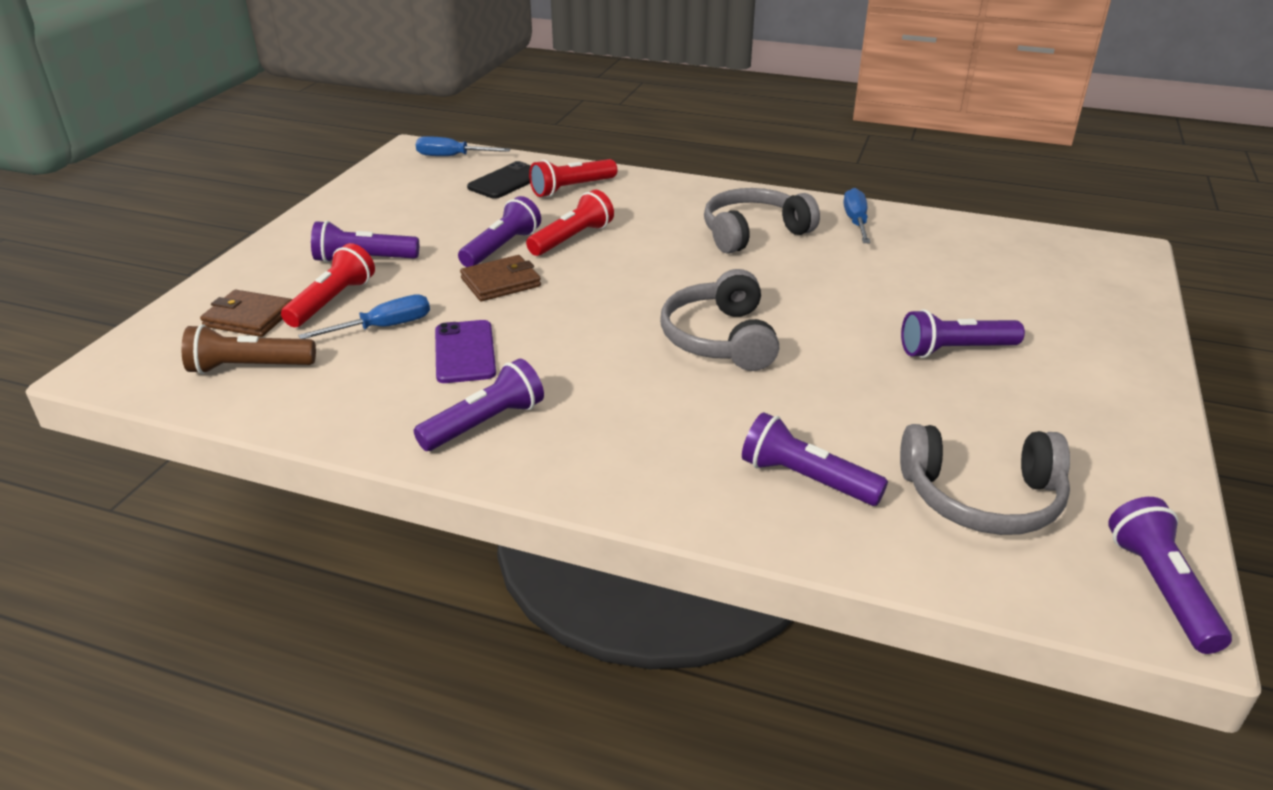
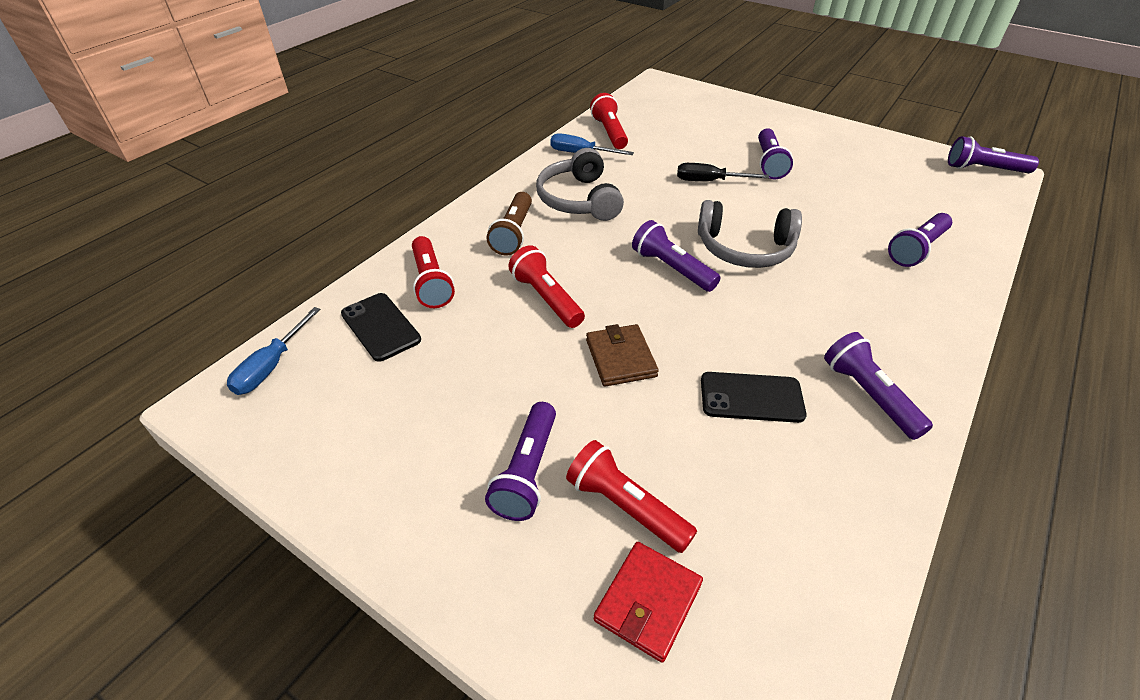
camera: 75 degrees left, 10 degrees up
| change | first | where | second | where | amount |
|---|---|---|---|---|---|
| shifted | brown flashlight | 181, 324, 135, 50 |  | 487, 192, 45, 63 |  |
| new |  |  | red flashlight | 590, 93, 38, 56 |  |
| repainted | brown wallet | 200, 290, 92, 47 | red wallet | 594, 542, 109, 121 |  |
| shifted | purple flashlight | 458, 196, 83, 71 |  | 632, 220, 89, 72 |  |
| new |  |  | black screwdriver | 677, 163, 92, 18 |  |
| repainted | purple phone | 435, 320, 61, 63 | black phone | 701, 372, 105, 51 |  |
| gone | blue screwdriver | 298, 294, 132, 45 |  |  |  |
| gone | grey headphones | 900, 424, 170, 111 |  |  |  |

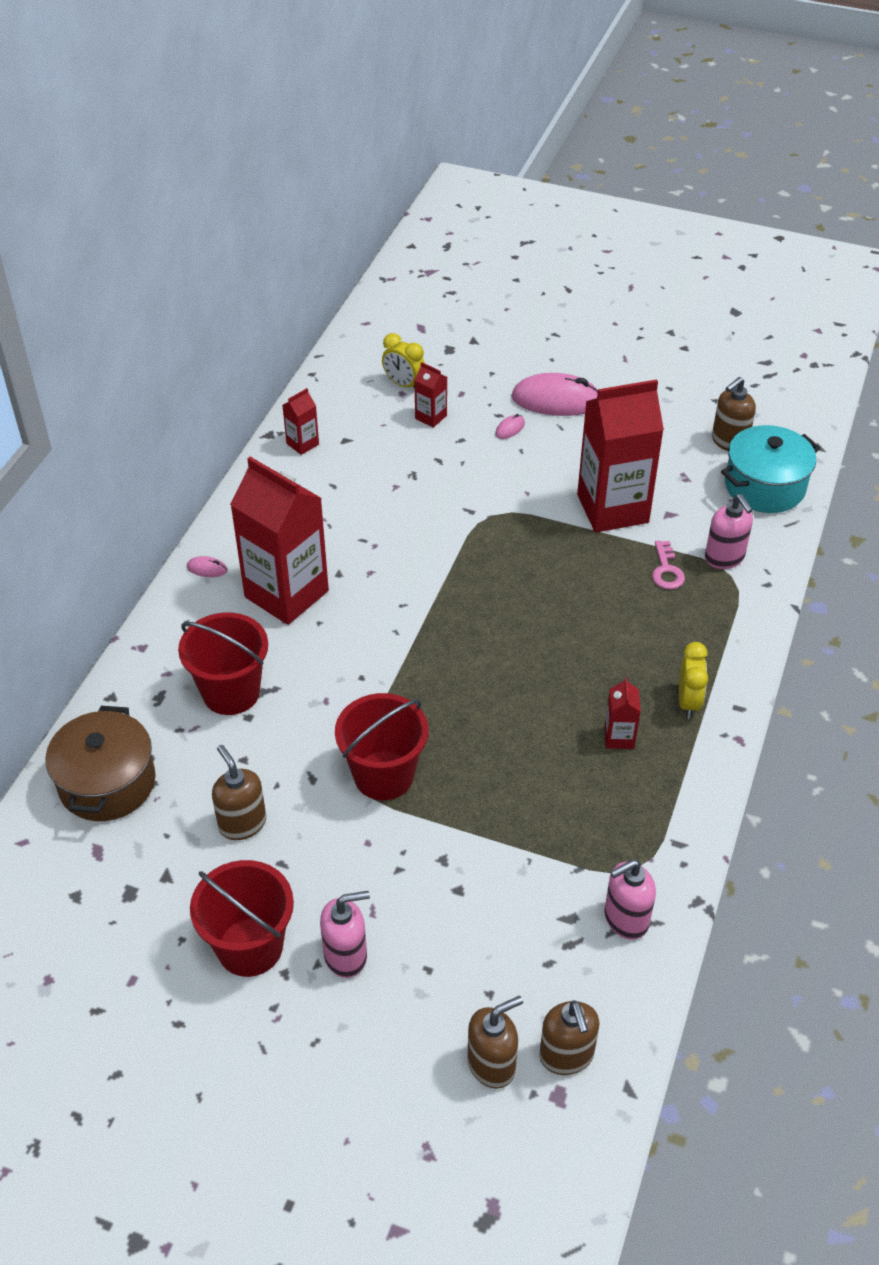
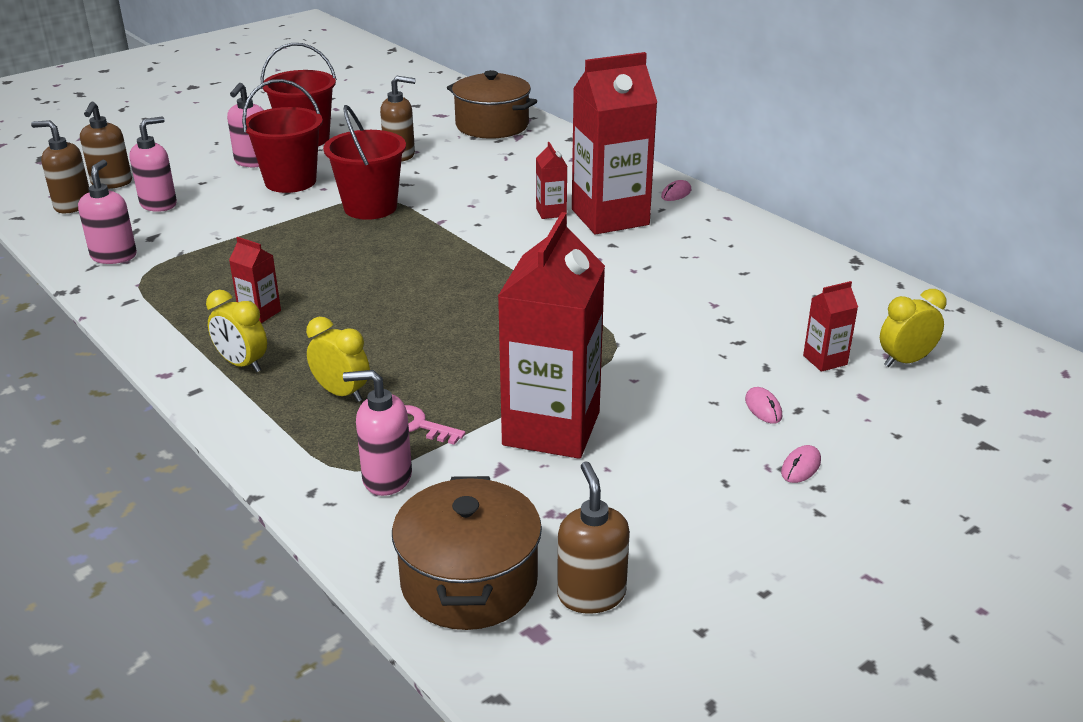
camera: 120 degrees right, 15 degrees down
| change | first | where | second | where | amount |
|---|---|---|---|---|---|
| new |  |  | pink soap dispenser | 129, 116, 48, 96 |  |
| shifted | red bucket | 178, 613, 90, 102 |  | 242, 79, 81, 114 |  |
| new |  |  | yellow clock | 306, 317, 64, 85 |  |
| repainted | turquoise pot | 721, 425, 99, 88 | brown pot | 392, 476, 150, 154 |  |
| shifted | red carton | 282, 388, 37, 67 |  | 536, 142, 31, 77 |  |
| scaled | pink mouse | 511, 373, 87, 43 |  | 781, 445, 40, 38 | x0.42 |

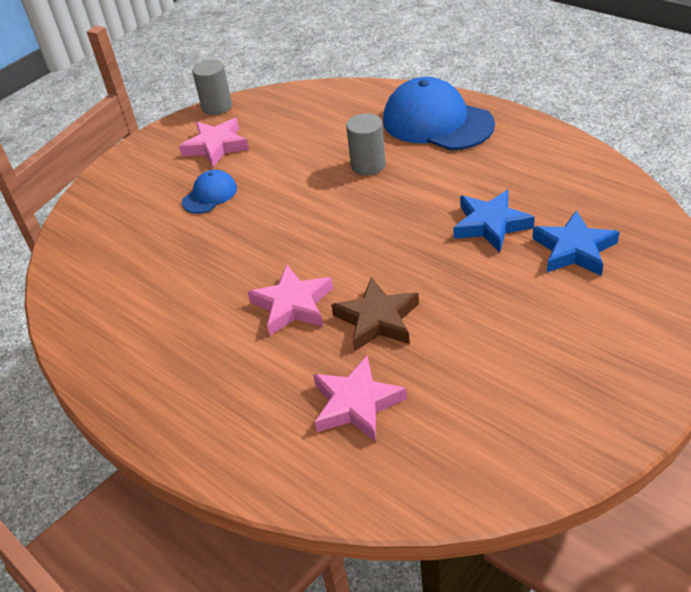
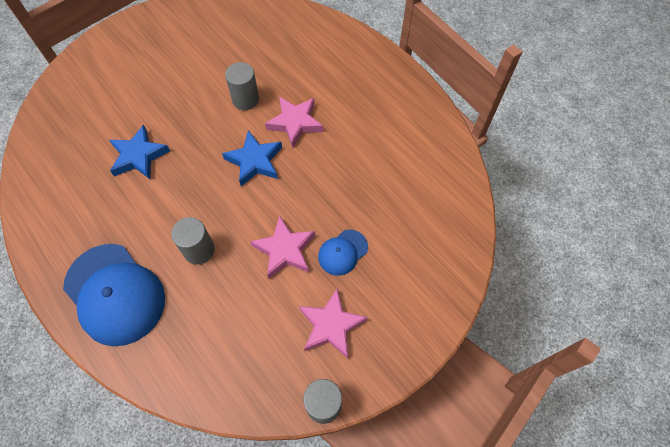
camera: 175 degrees left, 20 degrees up
| change | first | where | second | where | amount |
|---|---|---|---|---|---|
| shifted | blue star | 532, 210, 88, 66 |  | 222, 130, 60, 56 |  |
| swapped | brown star | 331, 277, 88, 74 | grey cylinder | 225, 62, 34, 48 |  |
| shifted | pink star | 313, 355, 94, 87 |  | 250, 215, 65, 64 |  |

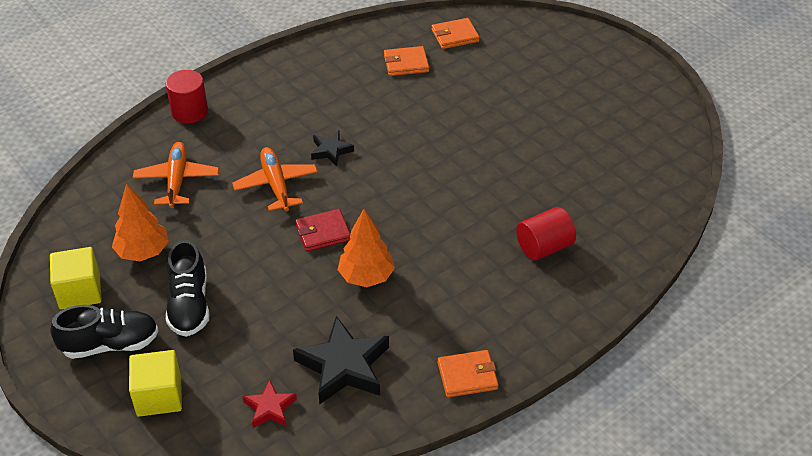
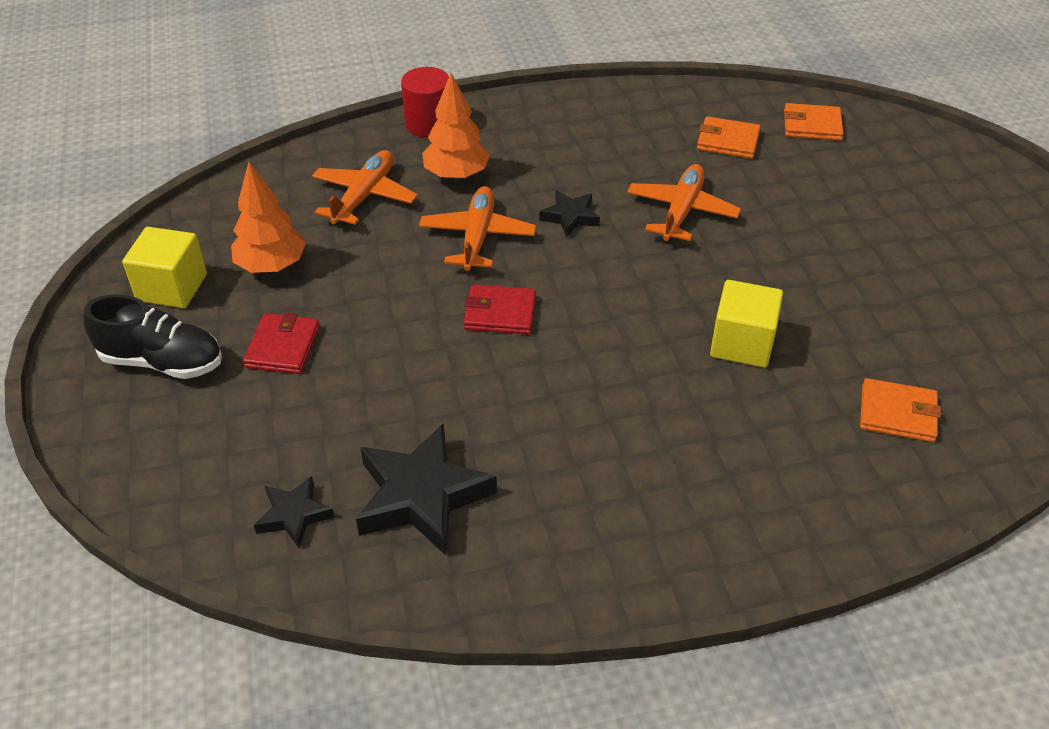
camera: 25 degrees right, 0 degrees up
| change | first | where | second | where | amount |
|---|---|---|---|---|---|
| swapped | black shoe | 166, 240, 44, 97 | red wallet | 243, 312, 77, 62 |  |
| repainted | red star | 243, 380, 54, 48 | black star | 254, 476, 81, 72 |  |
| shifted | orange tree | 338, 209, 57, 78 |  | 422, 73, 68, 107 |  |
| new |  |  | orange plane | 627, 164, 114, 77 |  |
| shifted | yellow cube | 129, 350, 53, 67 |  | 710, 280, 73, 88 |  |
| shifted | orange wallet | 438, 350, 61, 48 |  | 860, 378, 81, 64 |  |
| gone | red cylinder | 516, 207, 60, 54 |  |  |  |

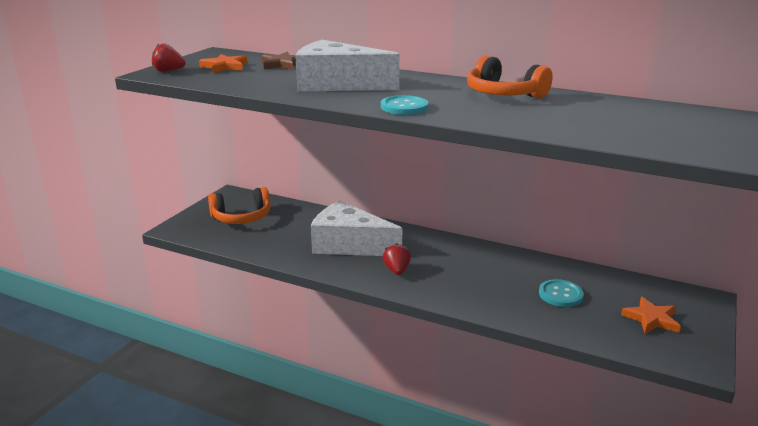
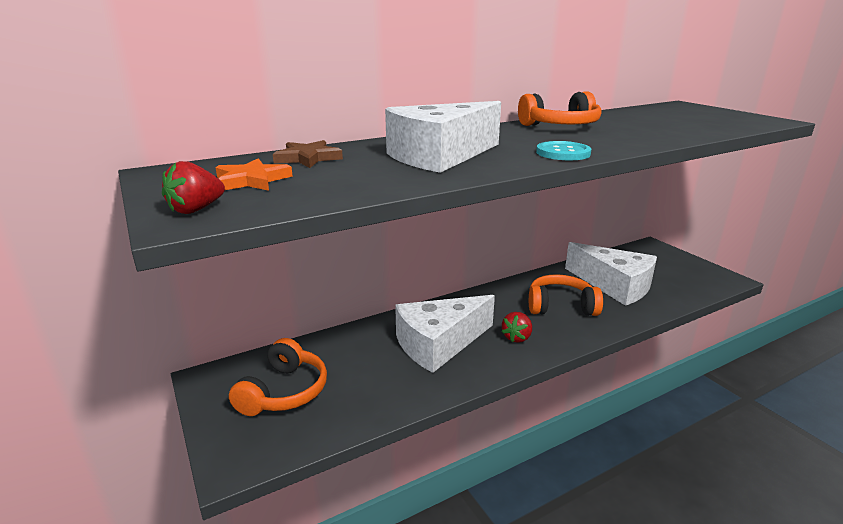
camera: 55 degrees left, 0 degrees up
| change | first | where | second | where | amount |
|---|---|---|---|---|---|
| rotated | red strawberry | 383, 243, 28, 32 |  | 502, 312, 30, 31 | 90 degrees counterclockwise |
| new |  |  | orange headphones | 529, 274, 74, 42 |  |
| swapped | turquoise button | 539, 279, 45, 28 | white cheese | 565, 242, 92, 64 |  |
| gone | orange star | 621, 297, 60, 37 |  |  |  |

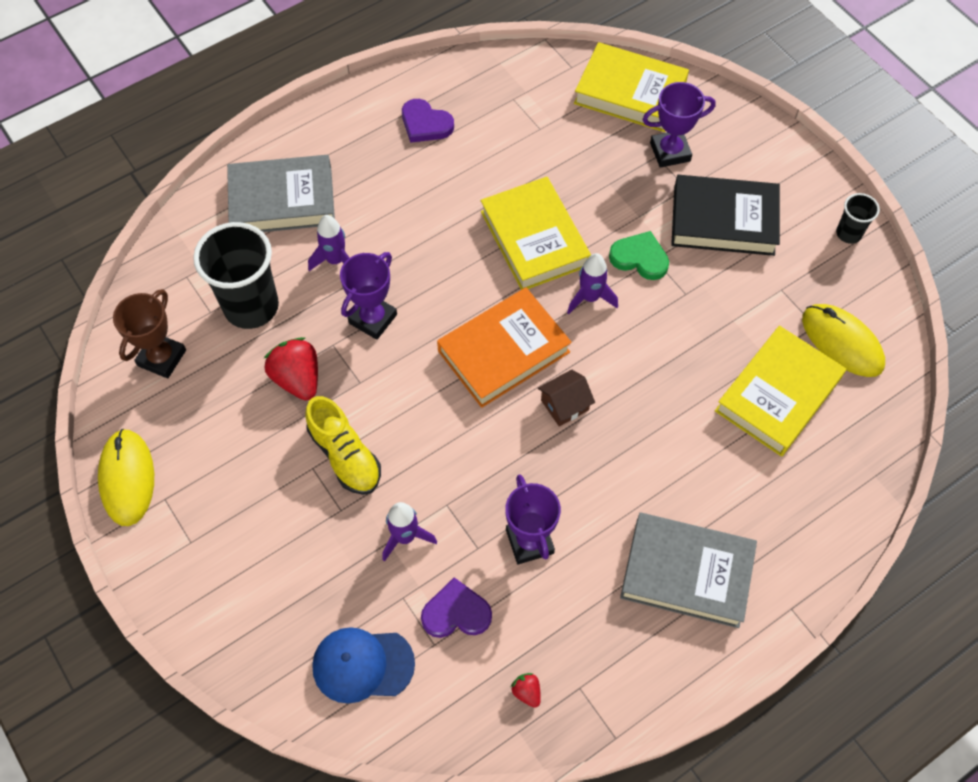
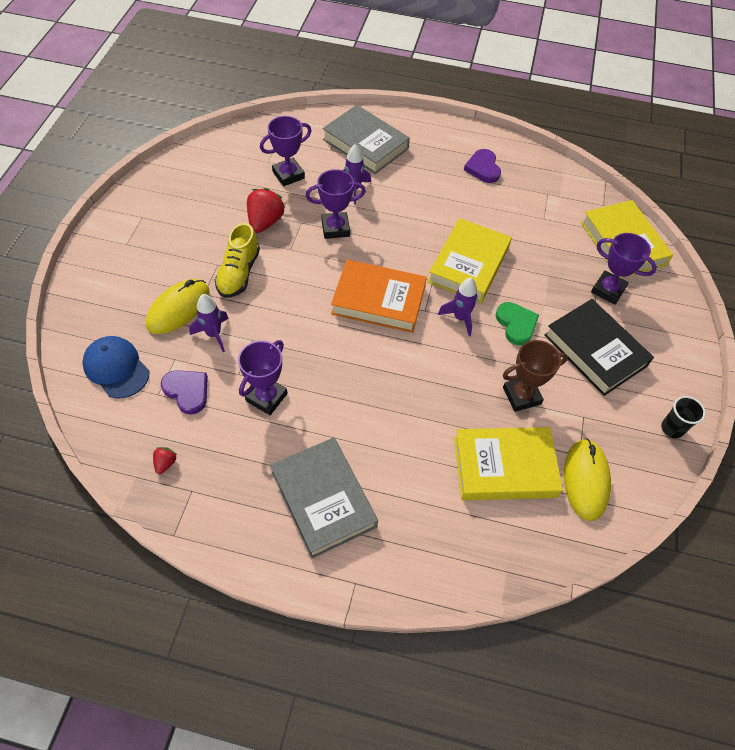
camera: 45 degrees right, 5 degrees down
| change | first | where | second | where | amount |
|---|---|---|---|---|---|
| shifted | yellow mouse | 98, 429, 56, 97 |  | 146, 279, 64, 55 |  |
| swapped | black cup | 193, 222, 86, 107 | purple trophy | 260, 116, 52, 70 |  |
| shifted | brown trophy | 113, 289, 73, 90 |  | 503, 340, 65, 72 |  |
| gone | brown house | 538, 369, 57, 58 |  |  |  |

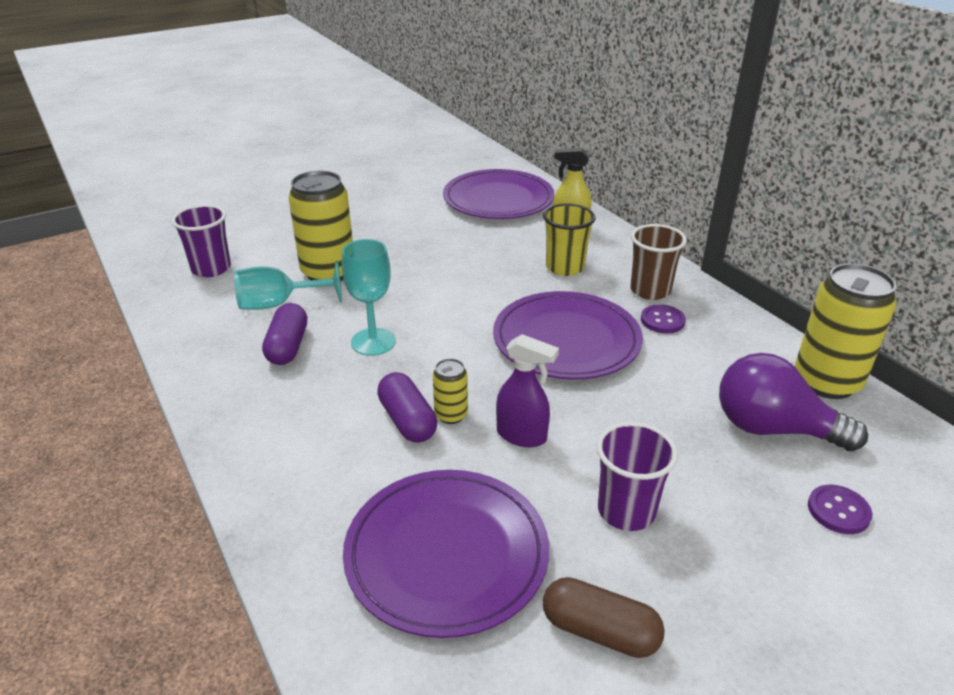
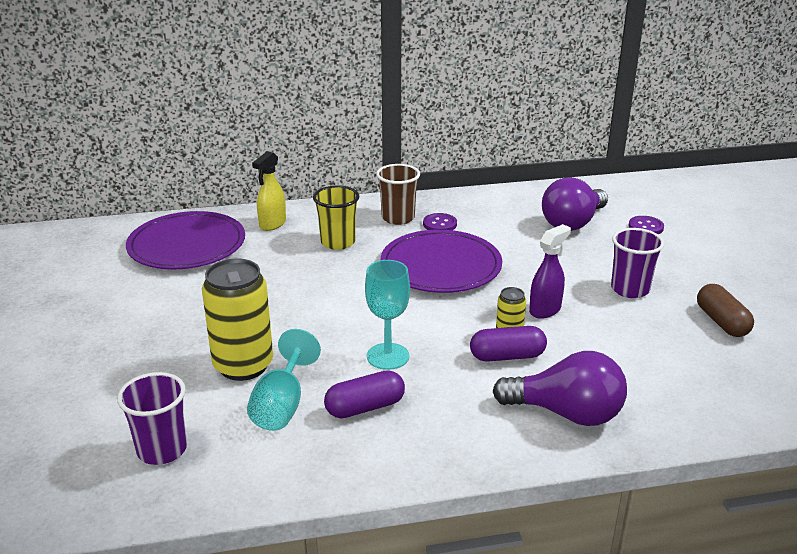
camera: 70 degrees left, 5 degrees down
| change | first | where | second | where | amount |
|---|---|---|---|---|---|
| rotated | purple capsule | 262, 303, 45, 62 |  | 324, 370, 81, 48 | 45 degrees counterclockwise |
| new |  |  | purple light bulb | 493, 351, 134, 75 |  |
| rotated | brown capsule | 543, 577, 122, 81 |  | 697, 284, 57, 53 | 60 degrees counterclockwise |
| gone | purple plate | 343, 470, 206, 168 |  |  |  |
| gone | yellow can | 795, 263, 102, 136 |  |  |  |

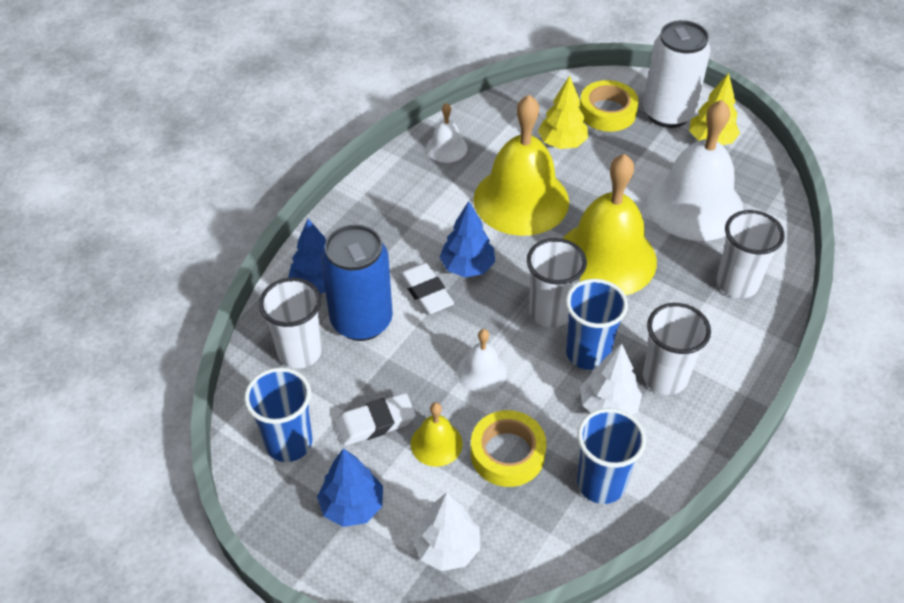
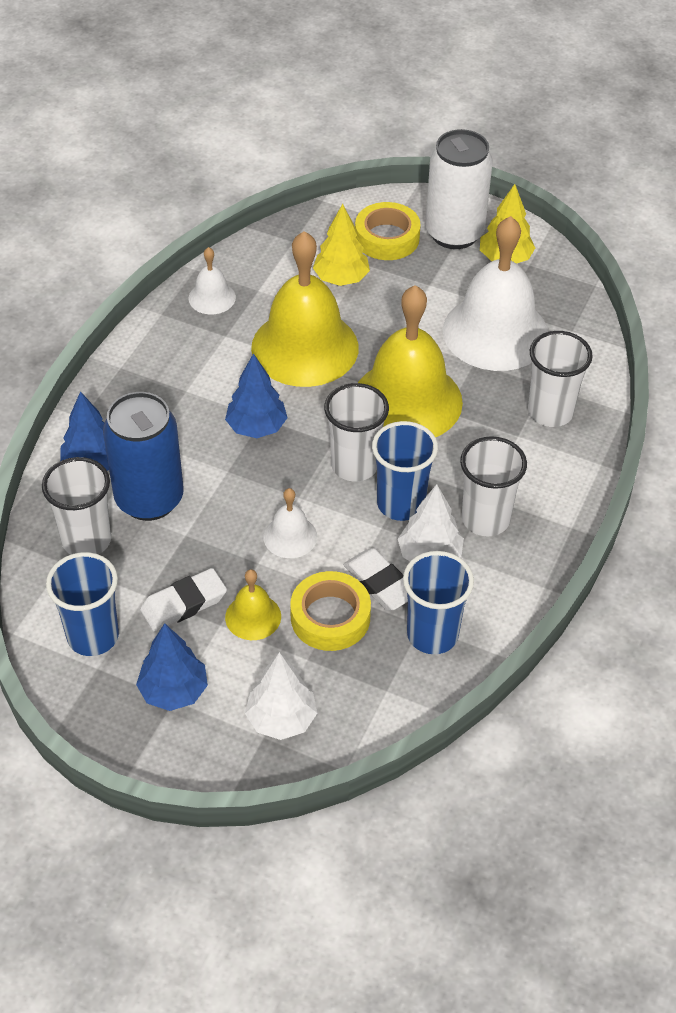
camera: 10 degrees left, 0 degrees up
| change | first | where | second | where | amount |
|---|---|---|---|---|---|
| shifted | white eraser | 399, 263, 55, 52 |  | 343, 548, 65, 63 |  |

